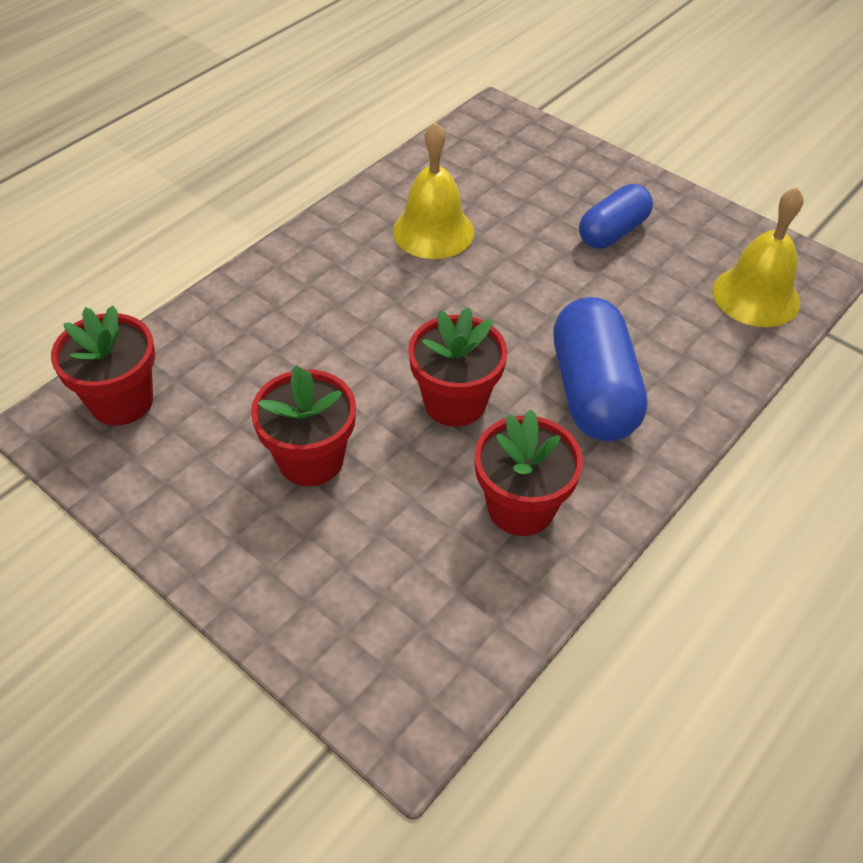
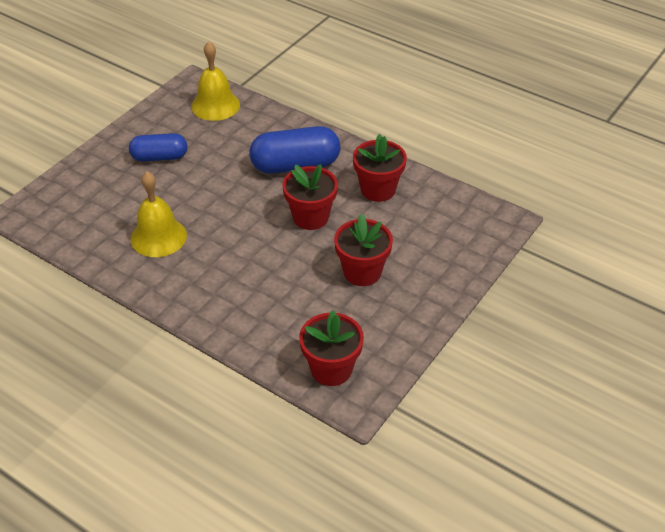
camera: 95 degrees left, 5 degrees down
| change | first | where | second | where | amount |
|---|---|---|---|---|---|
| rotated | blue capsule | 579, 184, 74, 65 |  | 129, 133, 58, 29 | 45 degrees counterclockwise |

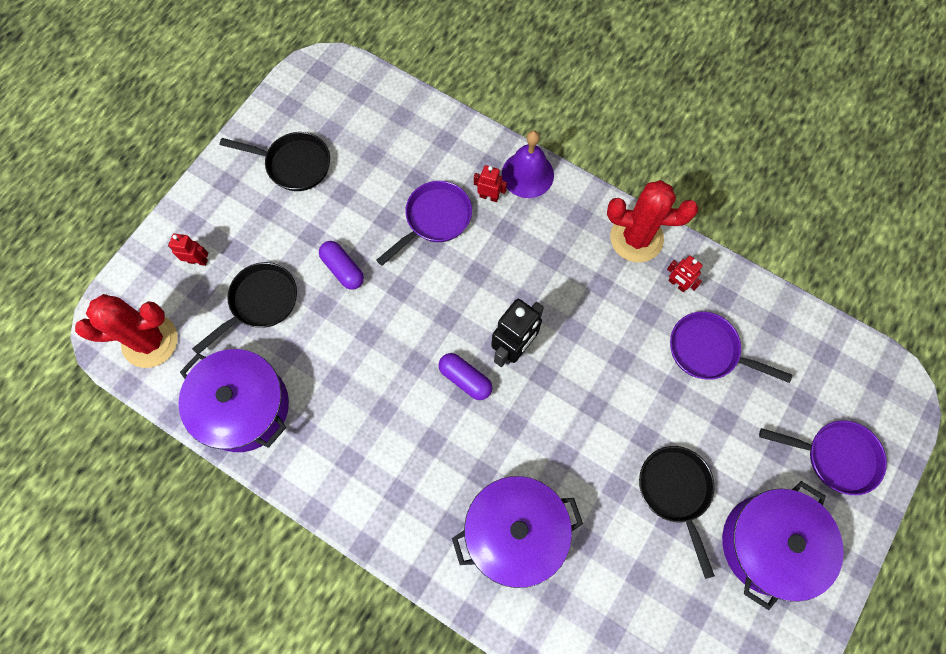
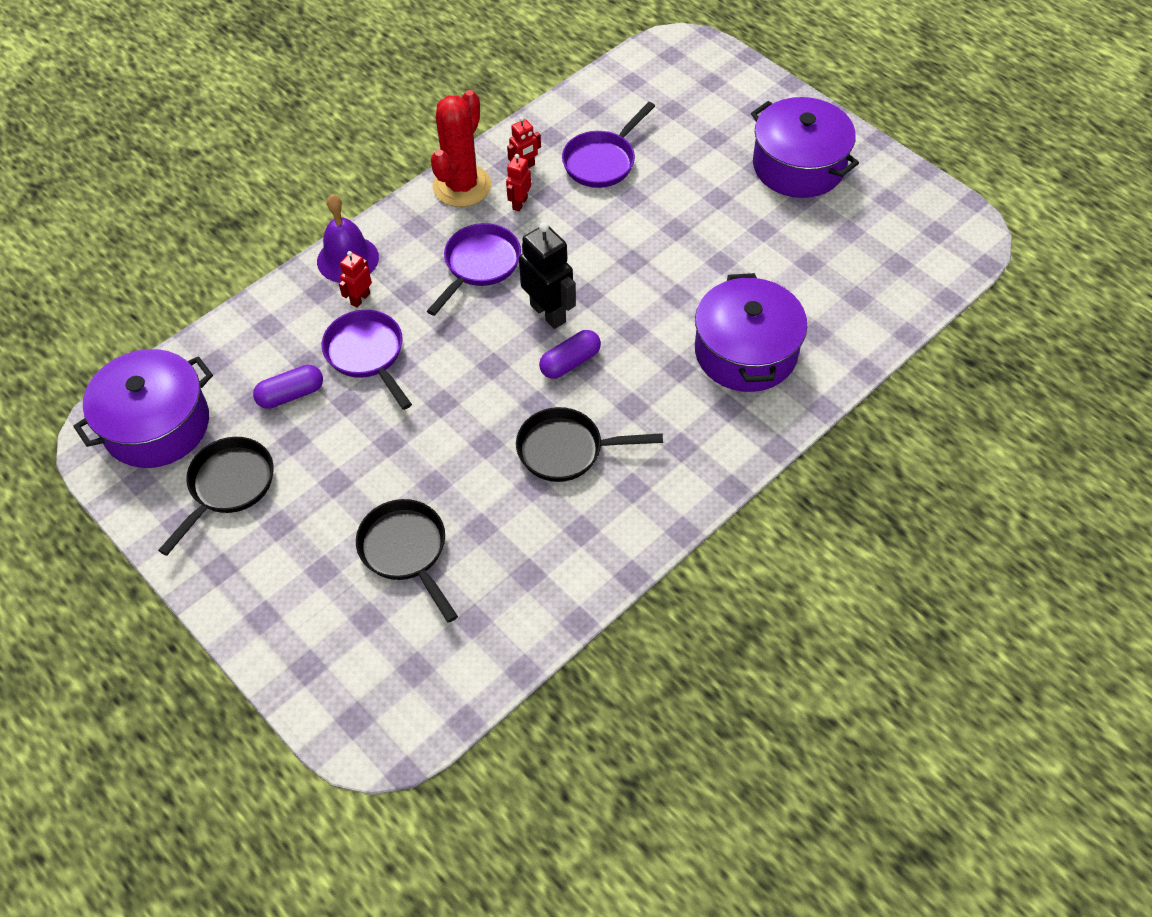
camera: 75 degrees left, 15 degrees down
| change | first | where | second | where | amount |
|---|---|---|---|---|---|
| shifted | purple pot | 178, 349, 111, 103 |  | 73, 349, 140, 119 |  |
| shifted | purple capsule | 319, 241, 45, 49 |  | 253, 365, 70, 44 |  |
| shifted | purple pan | 759, 421, 128, 74 |  | 427, 223, 94, 93 |  |
| shifted | red robot | 168, 233, 40, 33 |  | 506, 154, 25, 57 |  |
| shifted | black pan | 639, 446, 76, 133 |  | 516, 407, 147, 75 |  |
| gone | red cactus | 75, 294, 103, 74 |  |  |  |

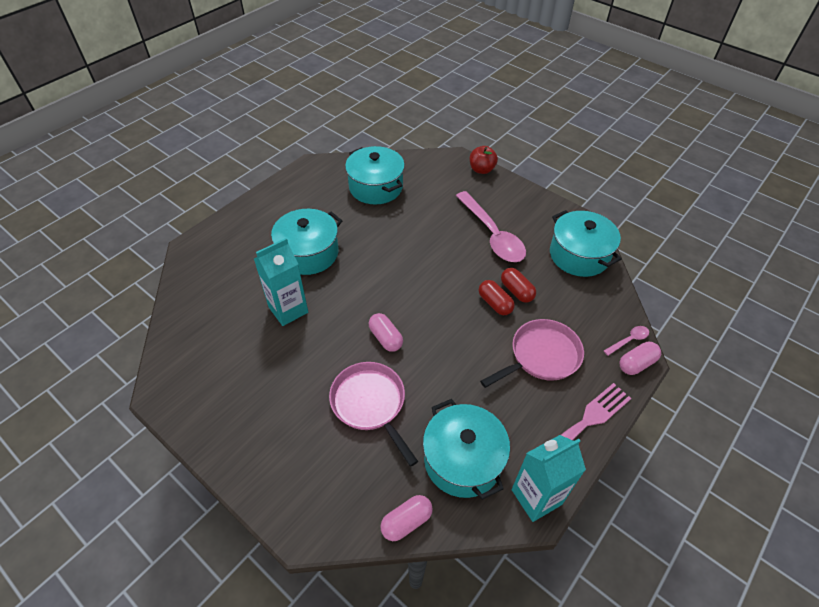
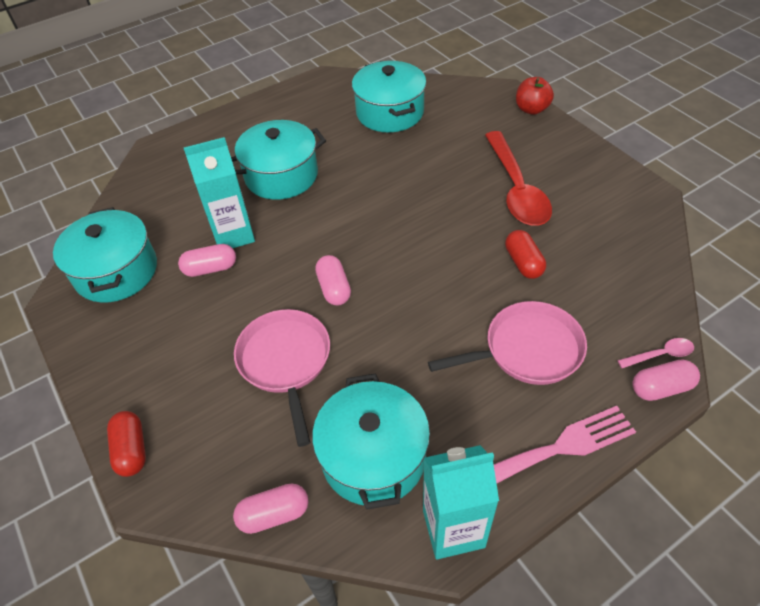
camera: 20 degrees right, 0 degrees up
| change | first | where | second | where | amount |
|---|---|---|---|---|---|
| shifted | turquoise pot | 550, 210, 71, 67 |  | 53, 207, 104, 96 |  |
| shifted | red capsule | 479, 280, 36, 35 |  | 107, 411, 39, 66 |  |
| new |  |  | pink capsule | 178, 244, 58, 33 |  |
| repainted | pink spoon | 456, 191, 70, 71 | red spoon | 485, 131, 67, 95 |  |

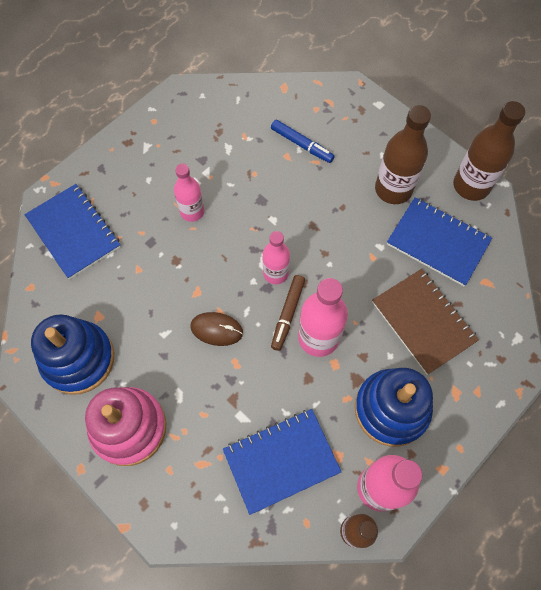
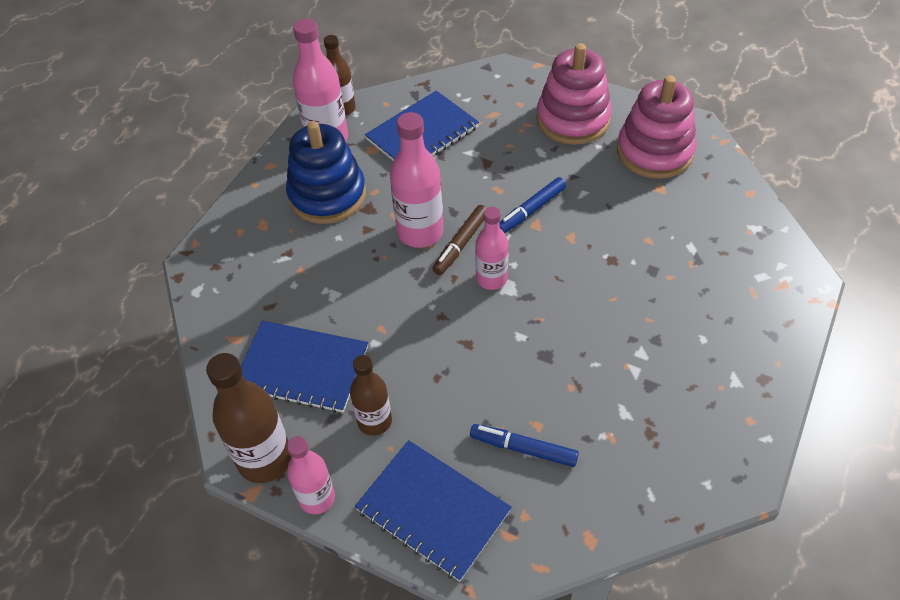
camera: 165 degrees right, 15 degrees down
| change | first | where | second | where | amount |
|---|---|---|---|---|---|
| shifted | pink bottle | 174, 164, 30, 58 |  | 287, 436, 48, 78 |  |
| scaled | brown bottle | 375, 105, 56, 99 |  | 350, 355, 42, 81 | x0.64 |
| shifted | blue notebook | 24, 184, 97, 95 |  | 355, 440, 157, 142 |  |
| rotated | brown marker | 271, 275, 34, 76 |  | 432, 205, 54, 70 | 150 degrees counterclockwise |
| swapped | brown mouse | 190, 312, 53, 34 | blue marker | 499, 177, 67, 56 |  |
| repainted | blue stacking toy | 31, 314, 83, 81 | pink stacking toy | 617, 76, 80, 103 |  |
| gone | brown notebook | 372, 269, 107, 106 |  |  |  |

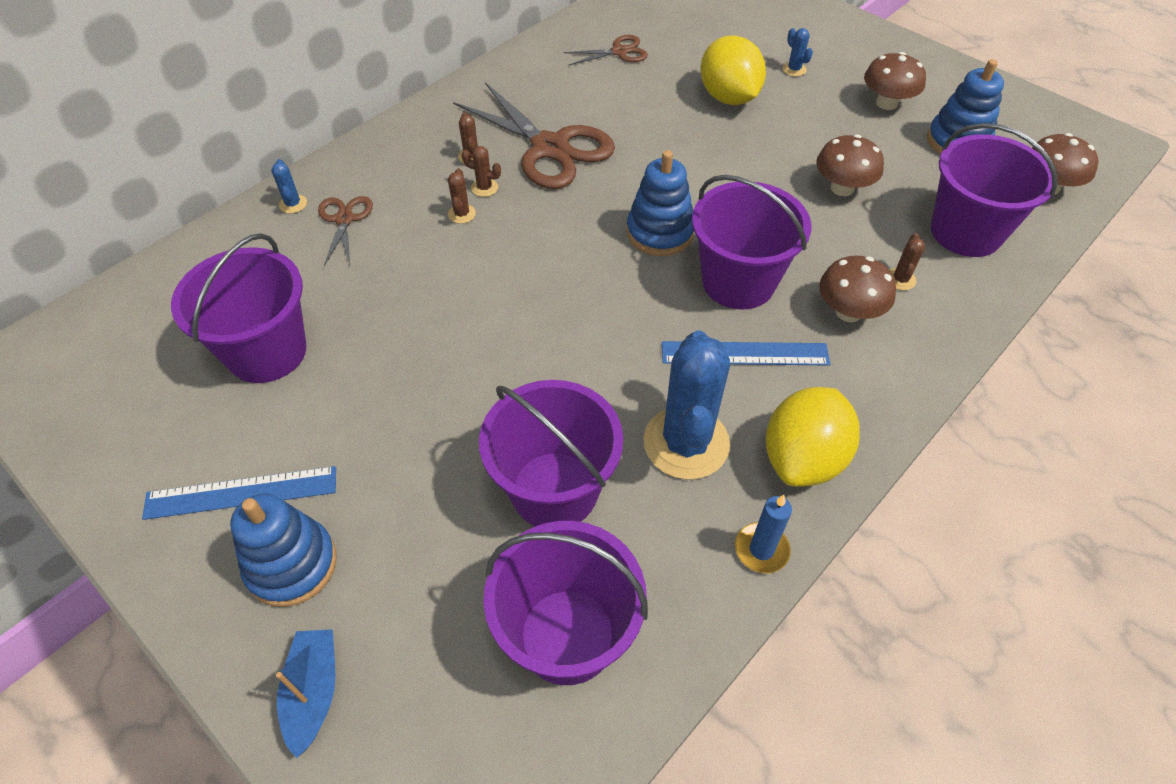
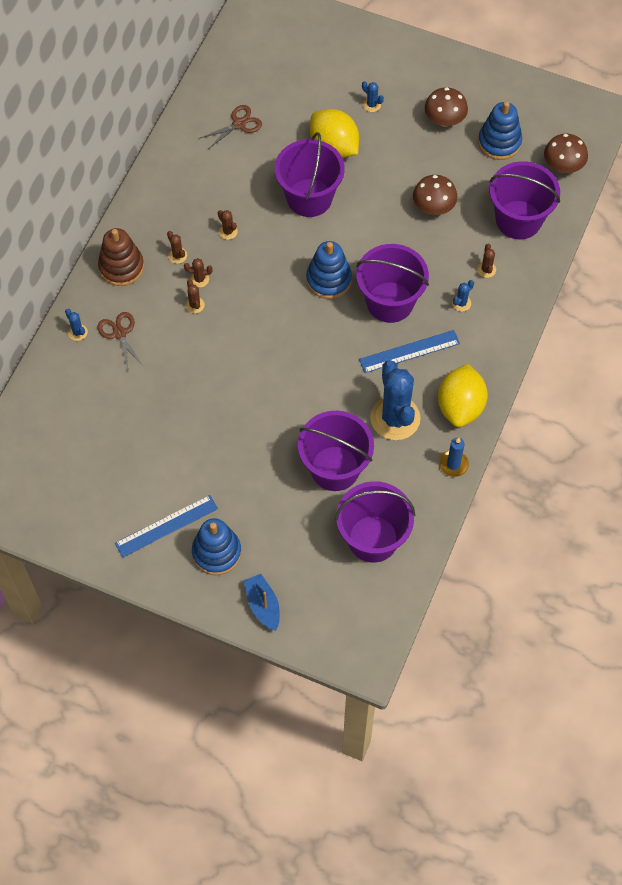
camera: 20 degrees left, 10 degrees up
| change | first | where | second | where | amount |
|---|---|---|---|---|---|
| new |  |  | brown stacking toy | 98, 228, 46, 58 |  |
| swapped | brown scissors | 453, 82, 162, 107 | brown cactus | 218, 210, 20, 30 |  |
| shifted | purple bucket | 171, 233, 136, 150 |  | 275, 132, 70, 85 |  |
| swapped | brown mushroom | 819, 256, 77, 66 | blue cactus | 452, 280, 22, 32 |  |

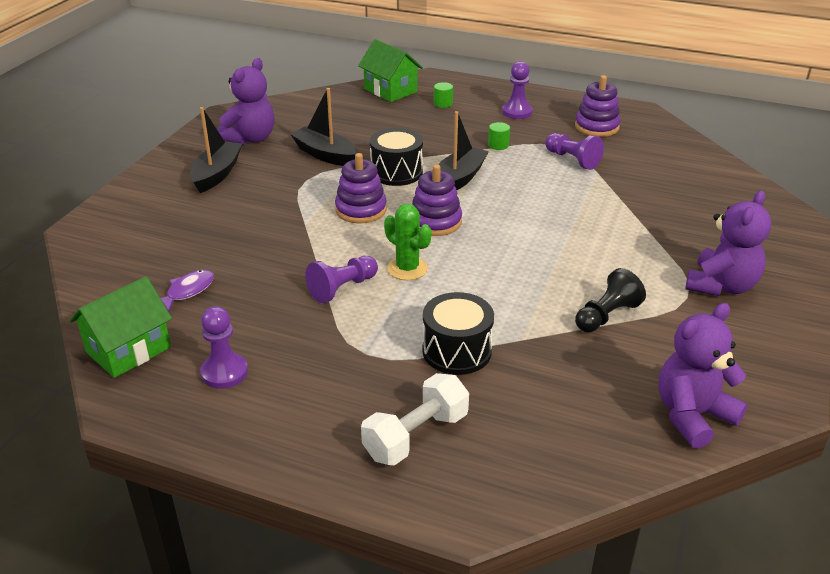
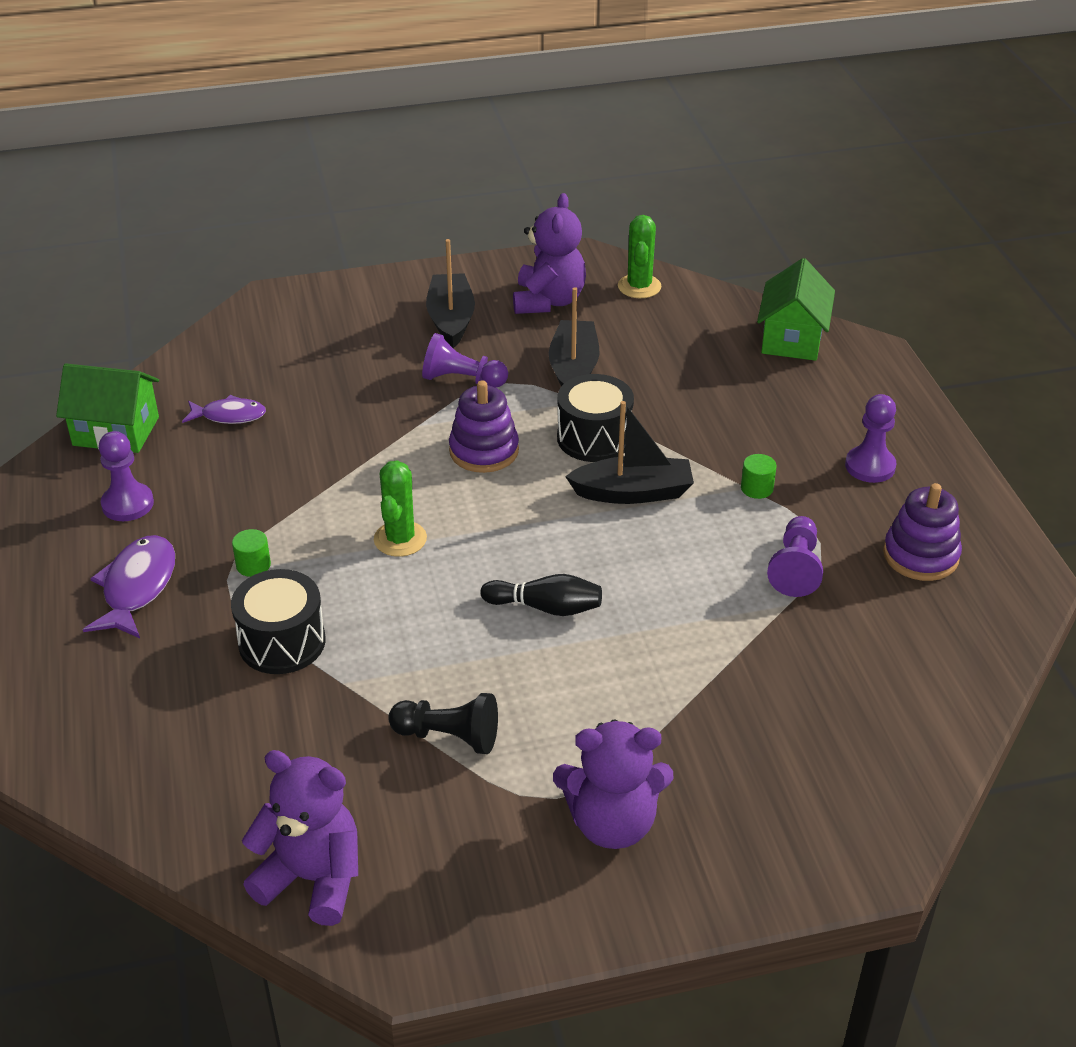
camera: 55 degrees right, 5 degrees up
| change | first | where | second | where | amount |
|---|---|---|---|---|---|
| new |  |  | purple fish | 83, 535, 92, 103 |  |
| shifted | green cylinder | 434, 82, 19, 26 |  | 232, 529, 39, 48 |  |
| shifted | purple pawn | 305, 256, 73, 47 |  | 422, 333, 86, 55 |  |
| rotated | black boat | 190, 107, 52, 86 |  | 426, 239, 49, 109 | 75 degrees counterclockwise |
| new |  |  | black bowling pin | 480, 574, 122, 42 |  |
| rotated | purple teddy bear | 217, 58, 58, 87 |  | 513, 193, 73, 121 | 75 degrees counterclockwise |
| new |  |  | green cactus | 618, 215, 43, 83 |  |
| gone | white dumbbell | 361, 373, 108, 92 |  |  |  |
| gone | purple stacking toy | 412, 164, 50, 72 |  |  |  |

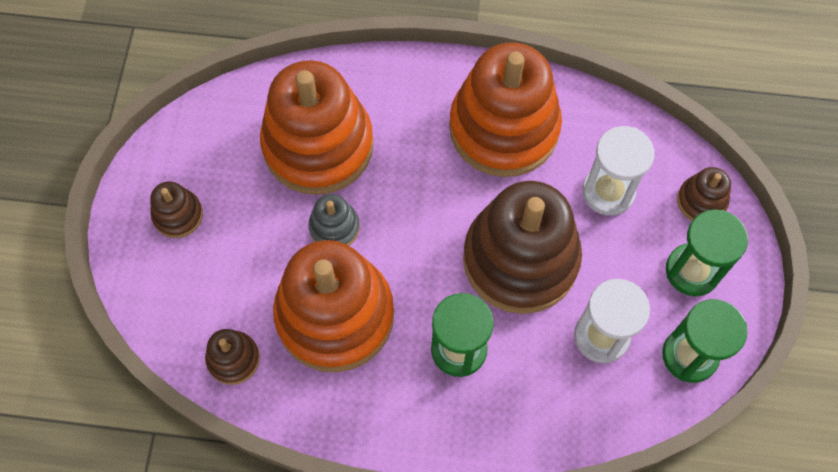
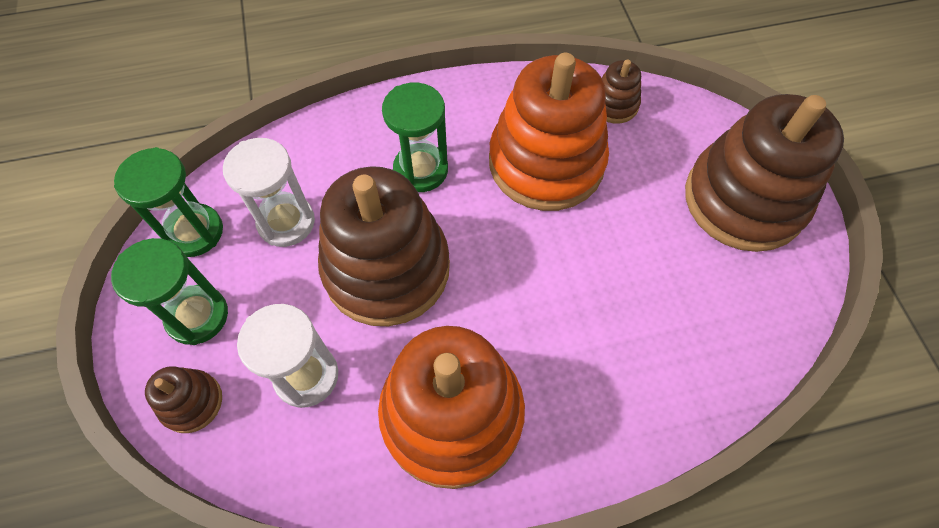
camera: 160 degrees right, 5 degrees down
| change | first | where | second | where | amount |
|---|---|---|---|---|---|
| scaled | brown stacking toy | 150, 181, 53, 57 |  | 685, 94, 159, 158 | x2.27 |
| gone | orange stacking toy | 260, 60, 114, 135 |  |  |  |
| gone | grey stacking toy | 308, 194, 52, 52 |  |  |  |

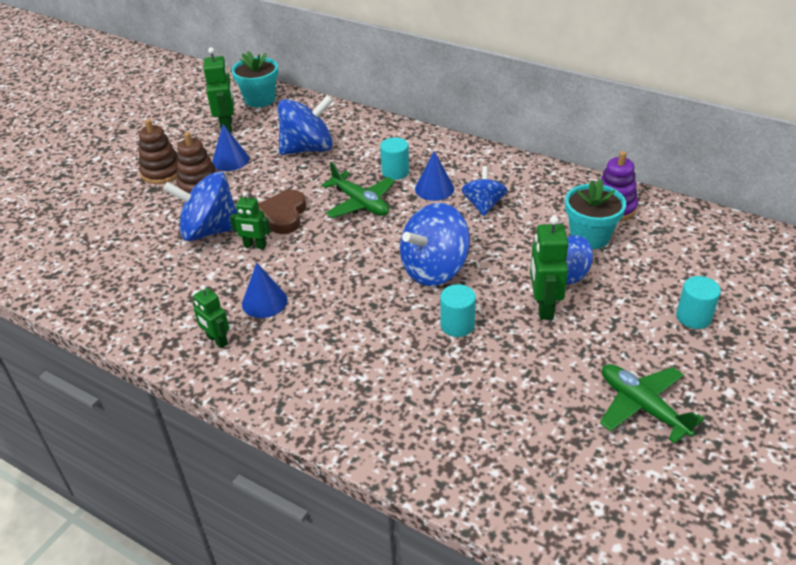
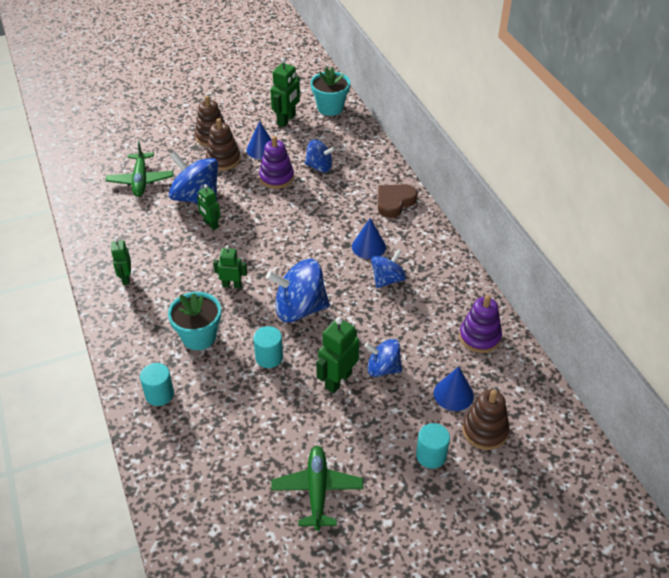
camera: 35 degrees right, 5 degrees up
| change | first | where | second | where | amount |
|---|---|---|---|---|---|
| shifted | green plane | 322, 162, 73, 56 |  | 106, 141, 67, 56 |  |
| shifted | turquoise cylinder | 380, 137, 29, 43 |  | 140, 363, 34, 43 |  |
| shifted | turquoise flower pot | 565, 179, 61, 70 |  | 168, 292, 53, 58 |  |
| new |  |  | green robot | 213, 245, 34, 44 |  |
| new |  |  | purple stacking toy | 259, 136, 35, 53 |  |
| scaled | blue spinning top | 278, 95, 55, 60 |  | 305, 140, 30, 33 | x0.60 |
| shifted | brown heart | 258, 190, 48, 44 |  | 378, 184, 40, 34 |  |
| shifted | blue cone | 242, 263, 46, 55 |  | 434, 366, 40, 45 |  |
| new |  |  | brown stacking toy | 462, 390, 47, 60 |  |

